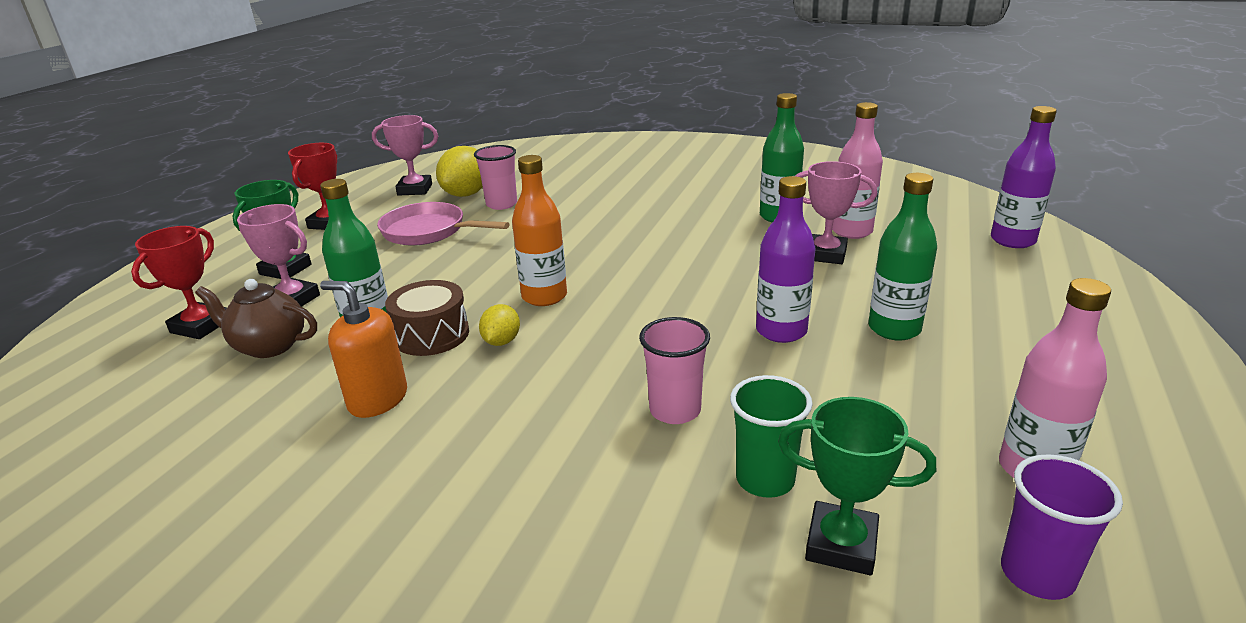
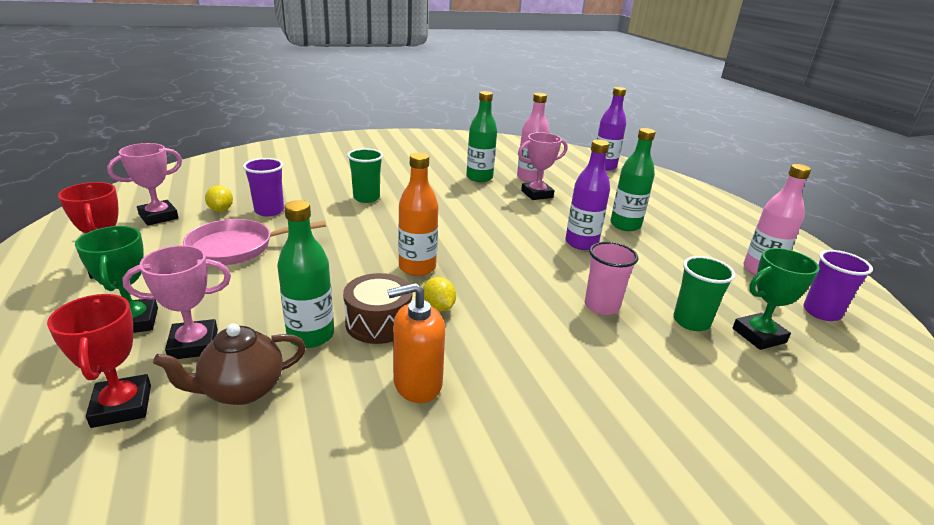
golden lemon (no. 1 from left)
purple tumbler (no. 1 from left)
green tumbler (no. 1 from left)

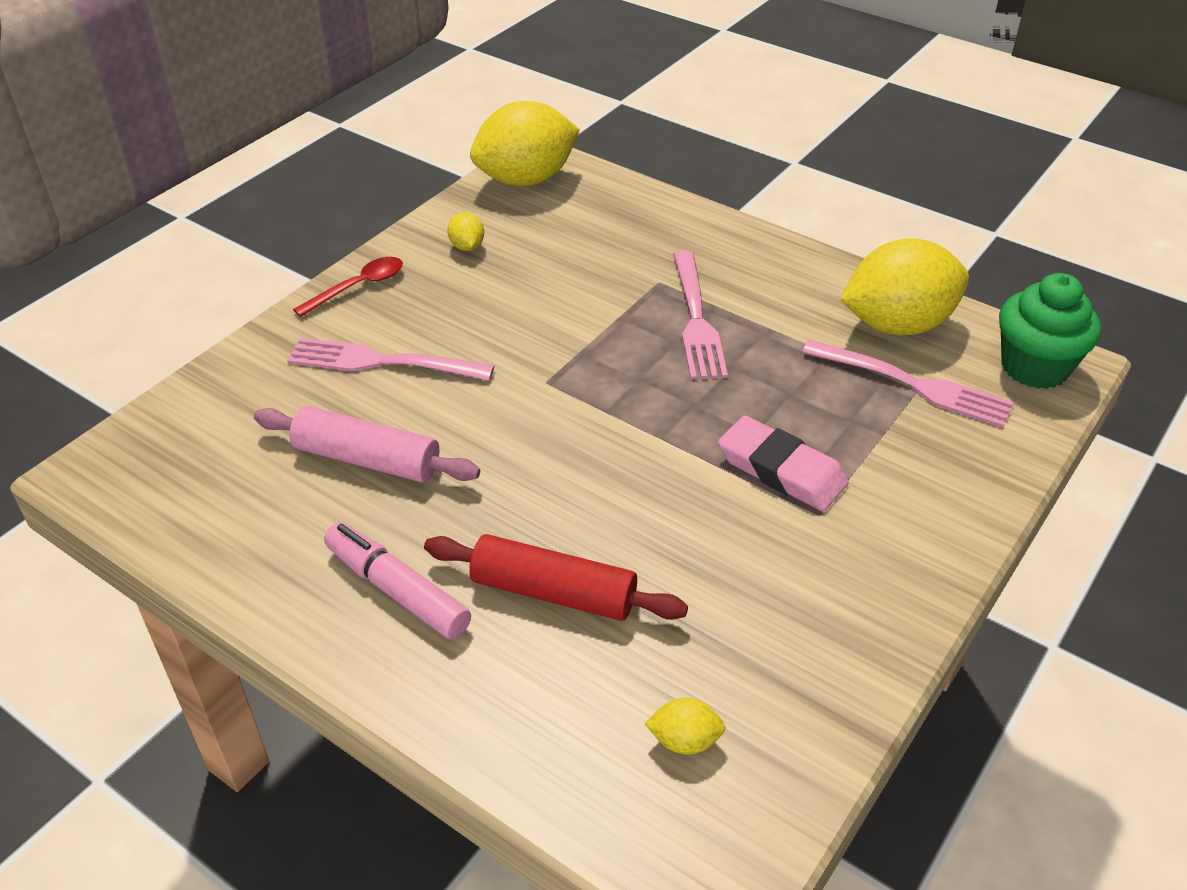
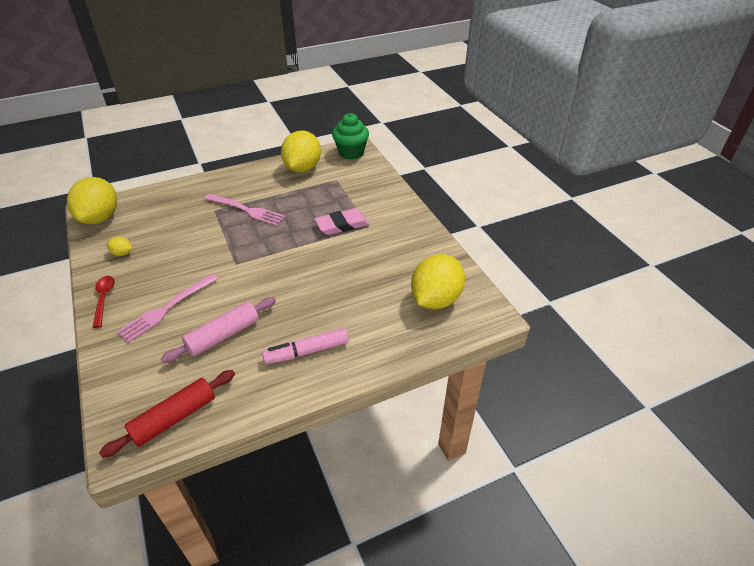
crimson pastry roller
golden lemon (no. 4 from left)
pink dinner fork (no. 3 from left in the first image)

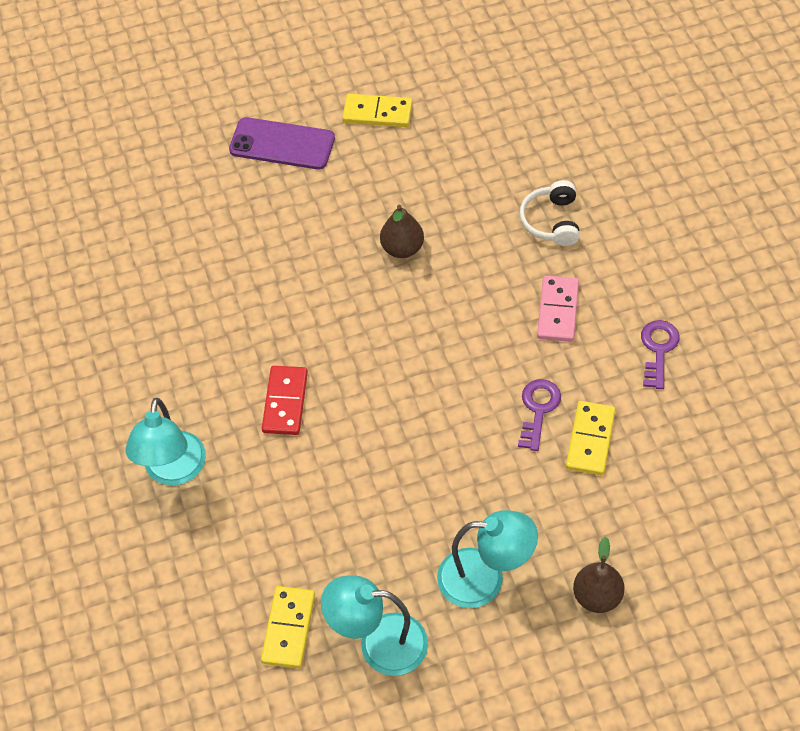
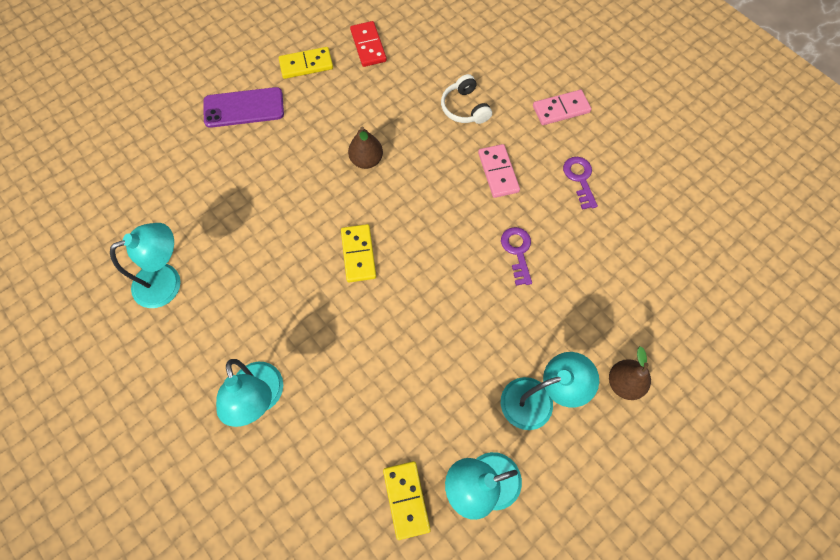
teal reading lamp (no. 1 from left)
golden domino tile (no. 2 from left)
crimson domino tile
pink domino tile (no. 2 from left)

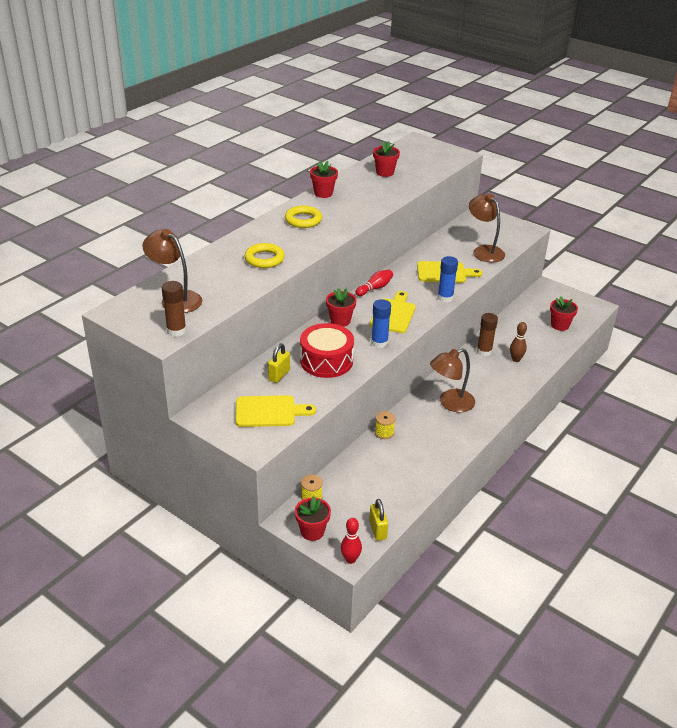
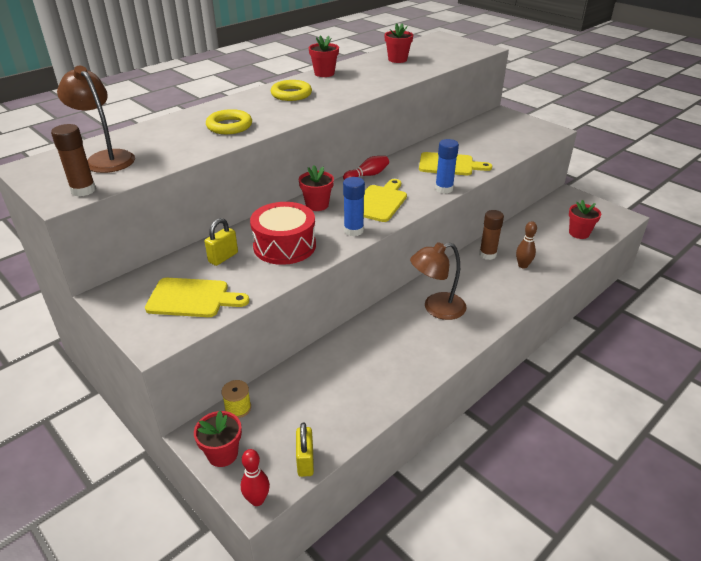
golden bobbin (no. 2 from left in the first image)
dark brown reading lamp (no. 3 from left in the first image)

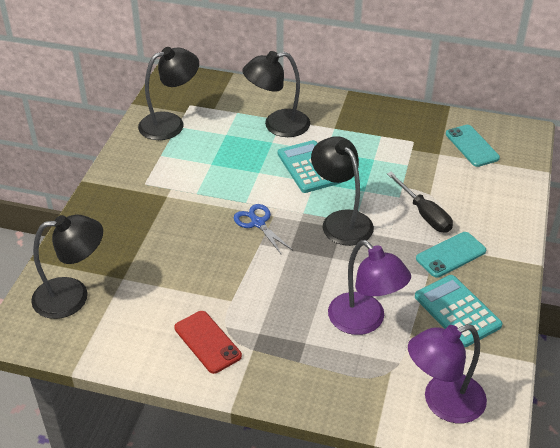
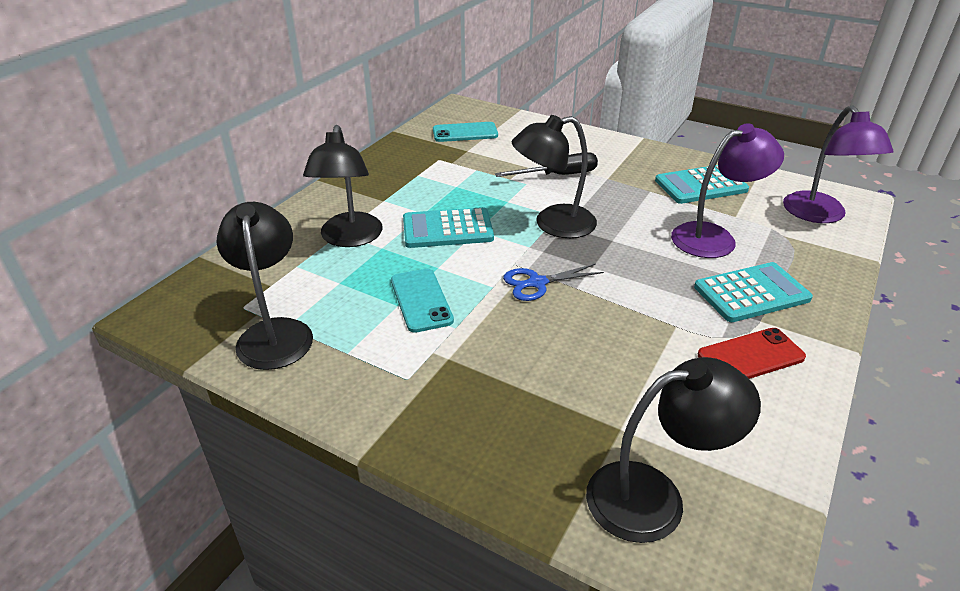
teal mobile phone (no. 1 from left)
jet-black reading lamp (no. 4 from left)
teal adding machine (no. 3 from left)

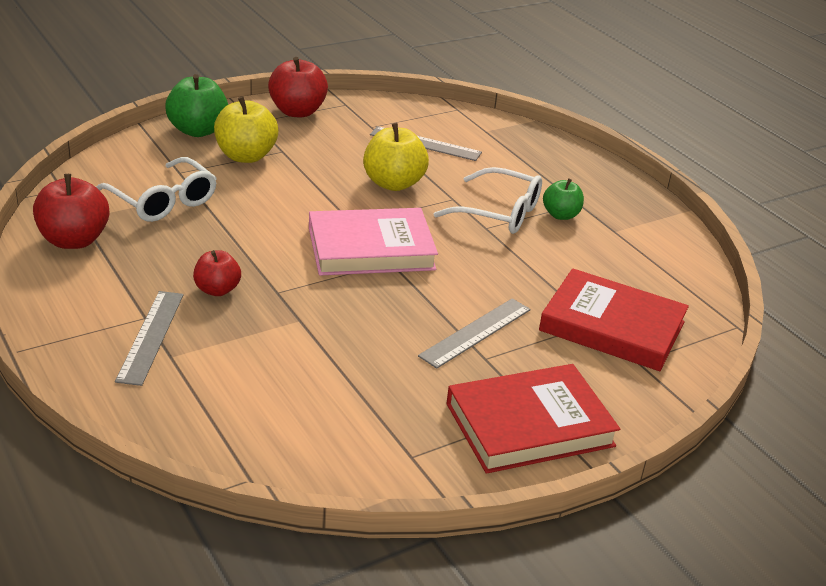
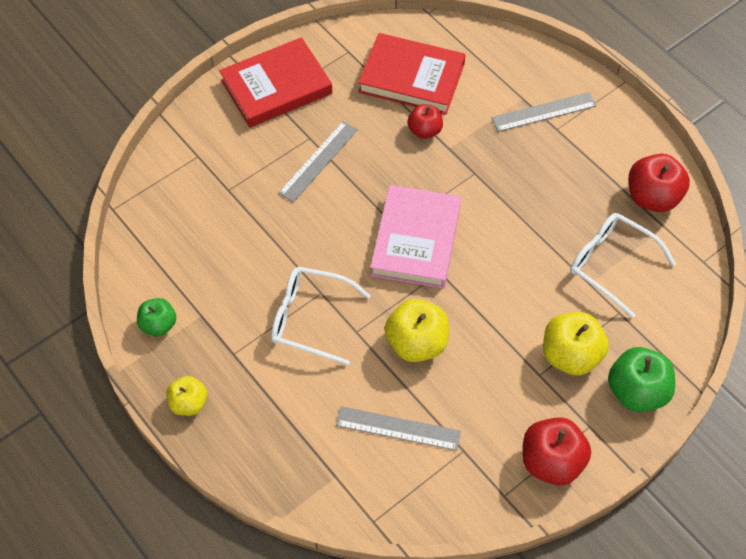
green apple (no. 1 from left)
golden apple (no. 1 from left)
crimson hardback (no. 2 from left)
pink hardback
crimson apple (no. 1 from left)
gray measuring stick (no. 3 from left)

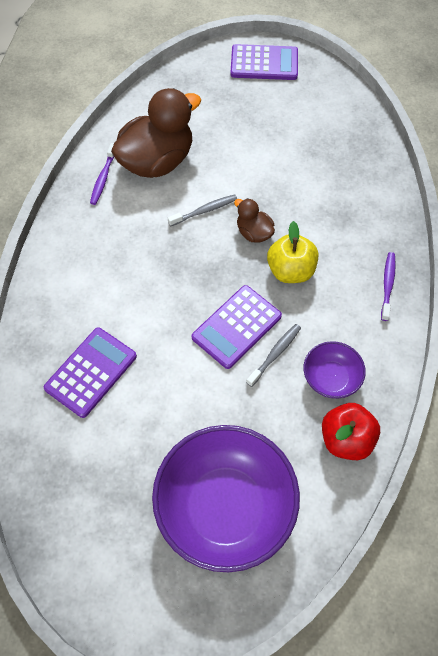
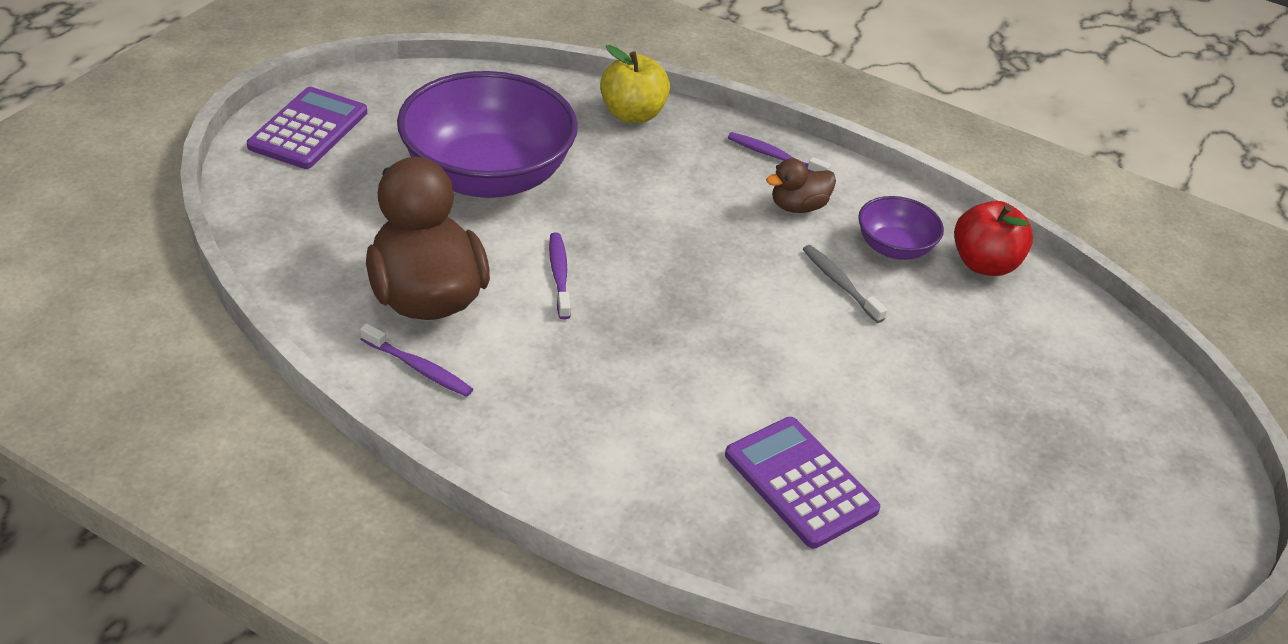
purple serving bowl (no. 1 from left)
purple toothbrush (no. 2 from left)
golden apple
dark brown rubber duck (no. 2 from left)
purple adding machine (no. 2 from left in the first image)

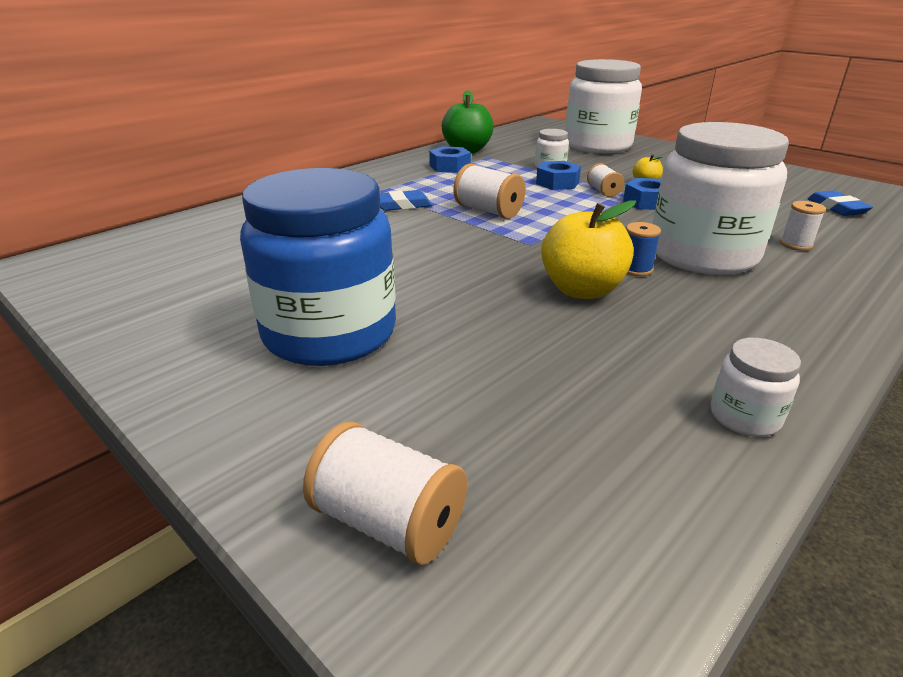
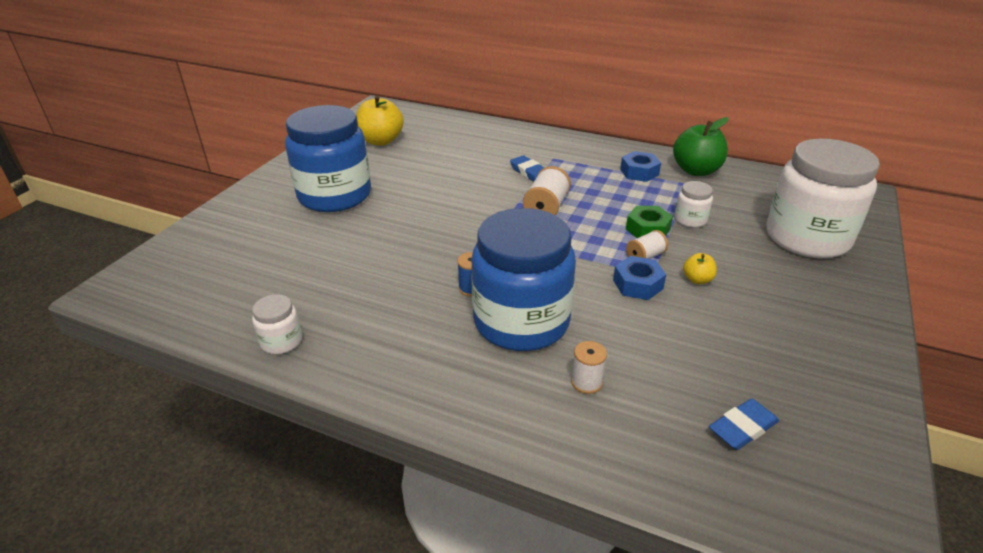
golden apple (no. 1 from left)
blue preserve jar (no. 2 from left)
green nut
pure white bobbin (no. 1 from left in the first image)

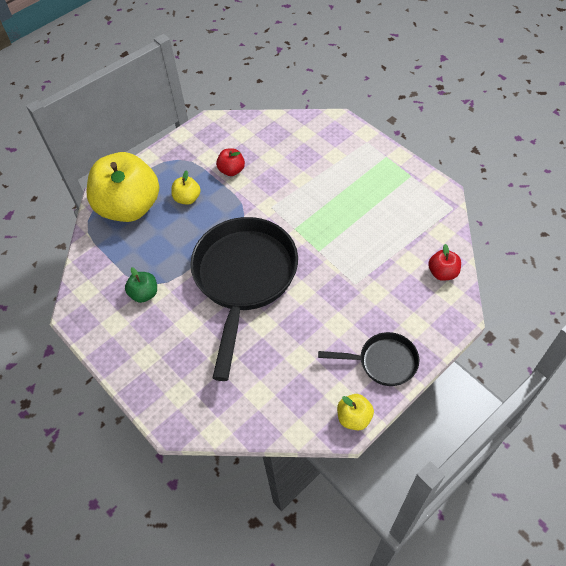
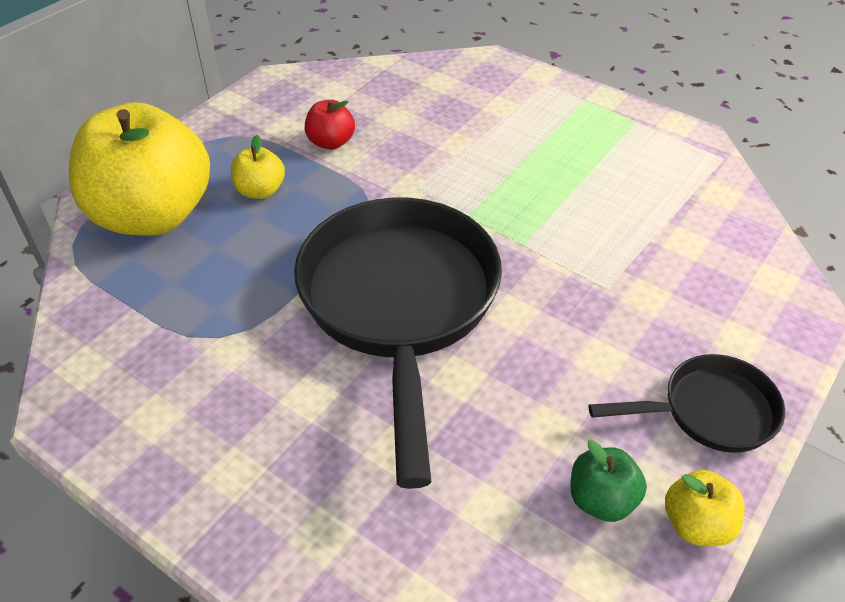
green apple
crimson apple (no. 2 from left in the first image)

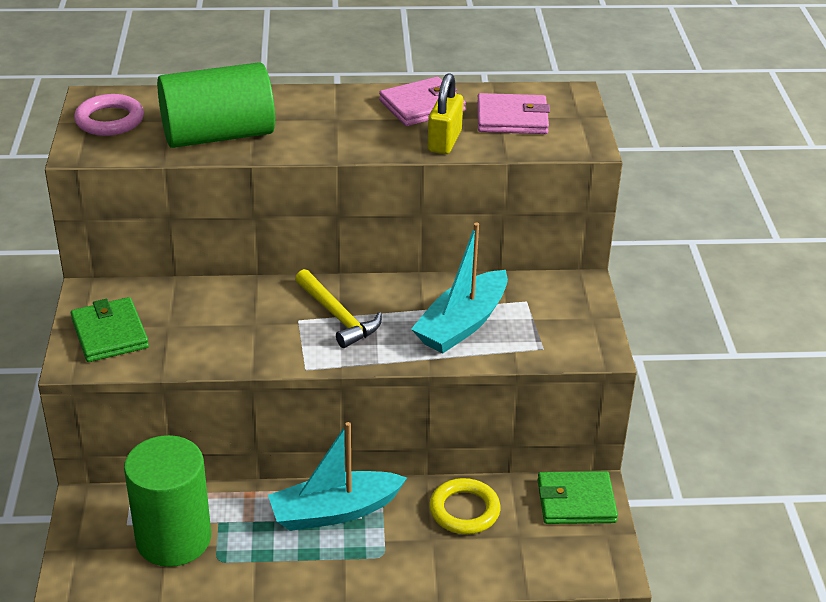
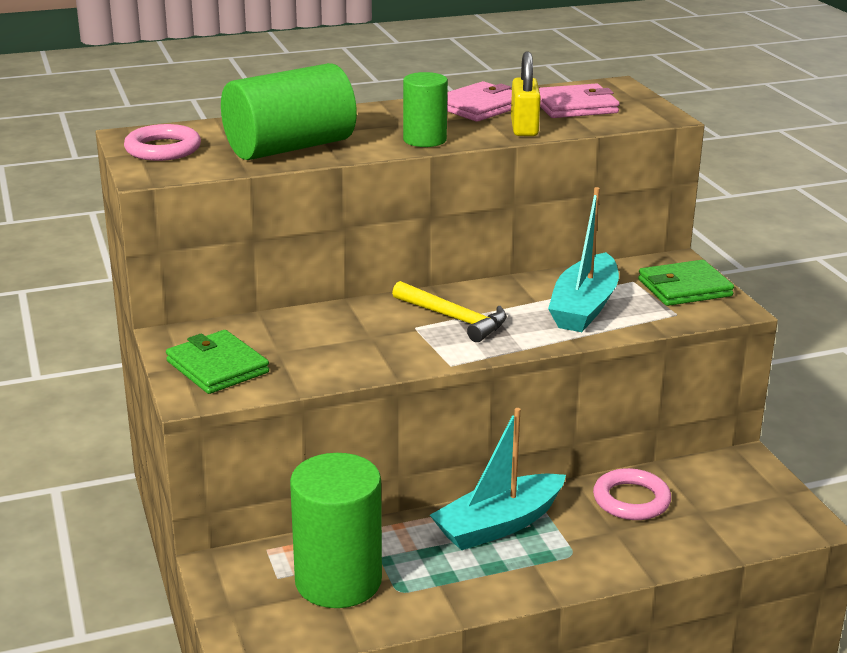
green cylinder shape (no. 3 from left)
pink ring (no. 2 from left)
green wallet (no. 2 from left)

